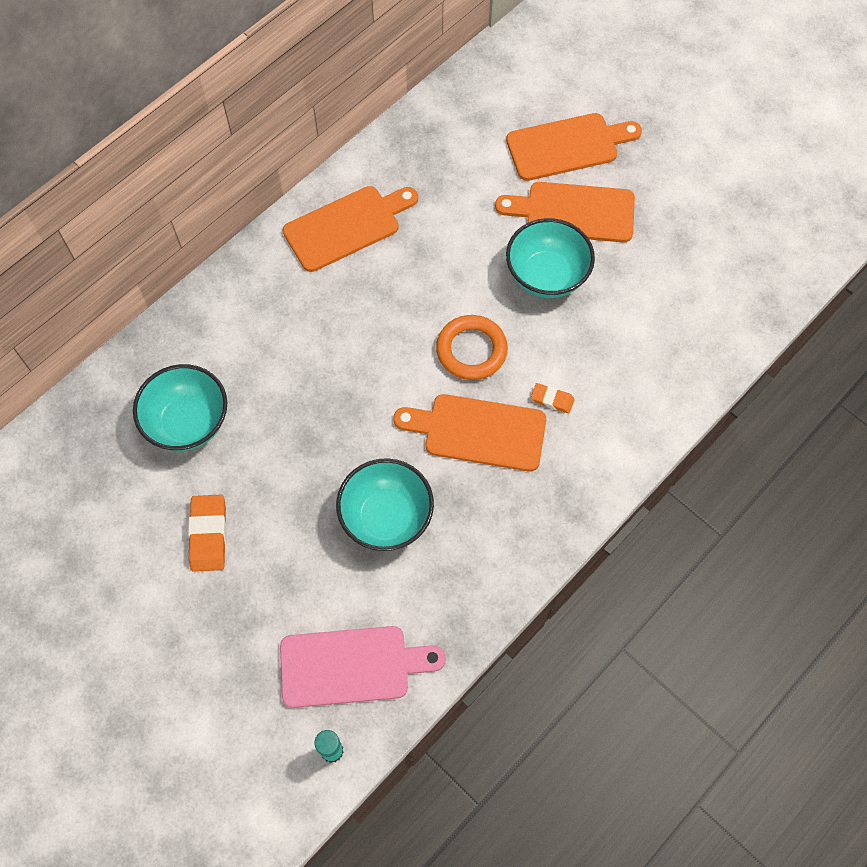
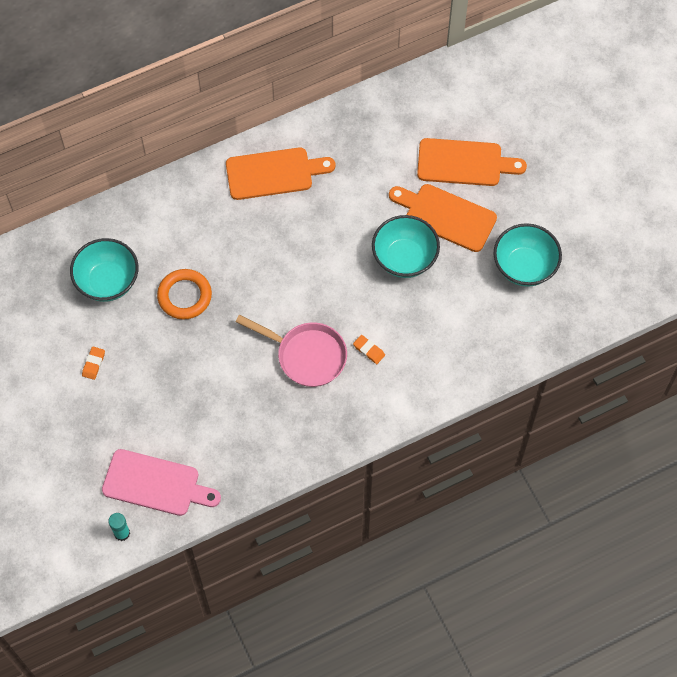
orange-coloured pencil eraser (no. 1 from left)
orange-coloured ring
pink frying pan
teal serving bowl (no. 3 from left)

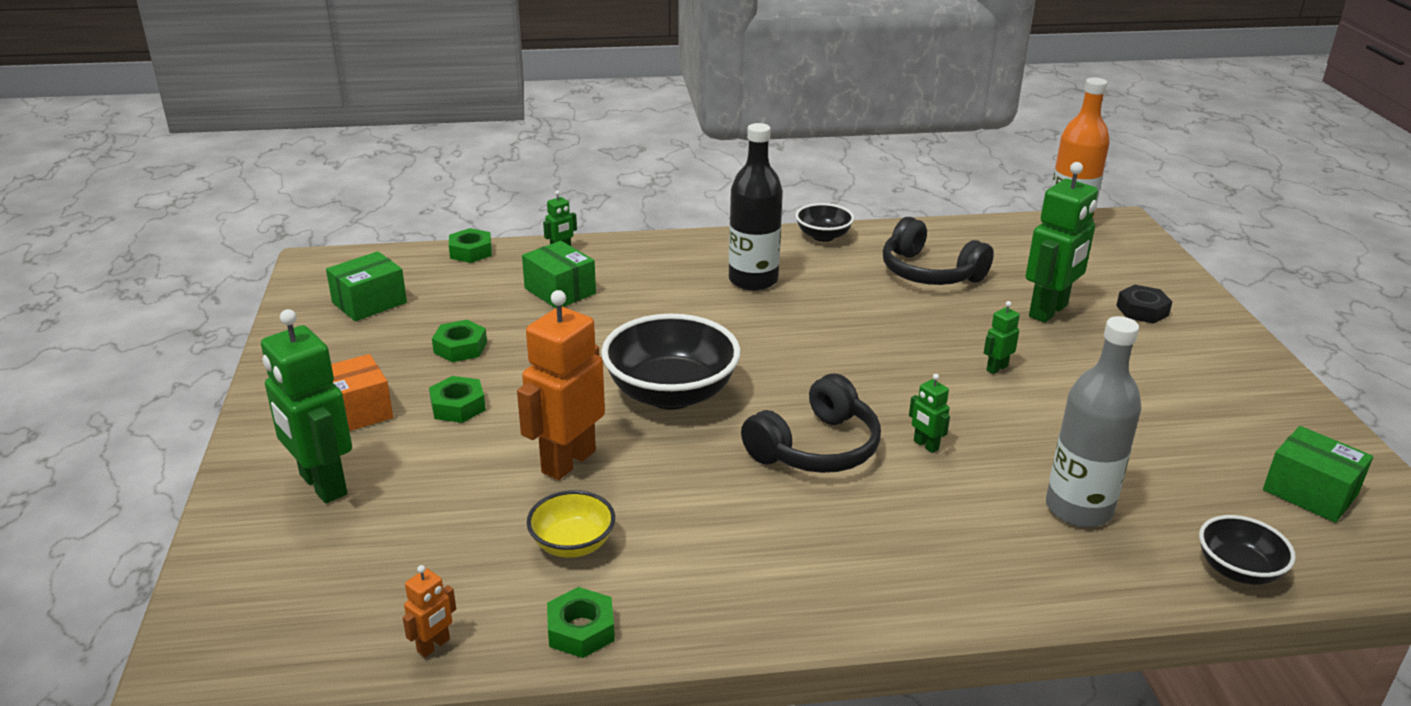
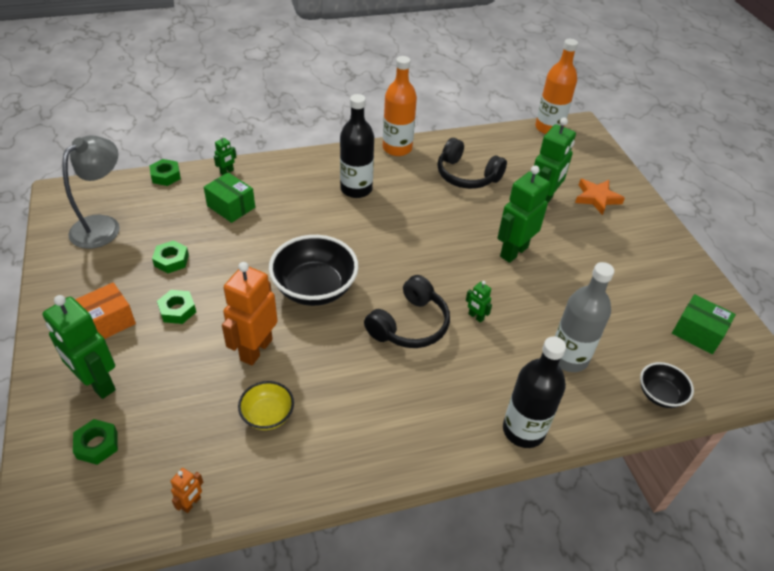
gray reading lamp
green nut (no. 1 from left)
orange-coloured drink bottle (no. 1 from left)
green robot (no. 4 from left)
jet-black drink bottle (no. 2 from left)
orange-coloured star shape

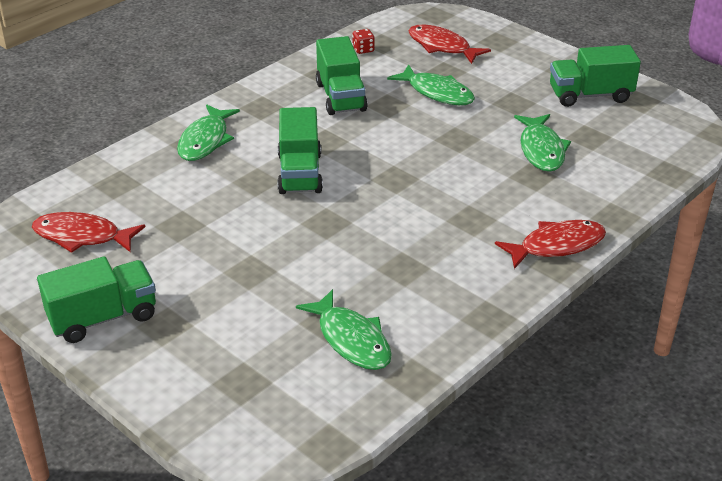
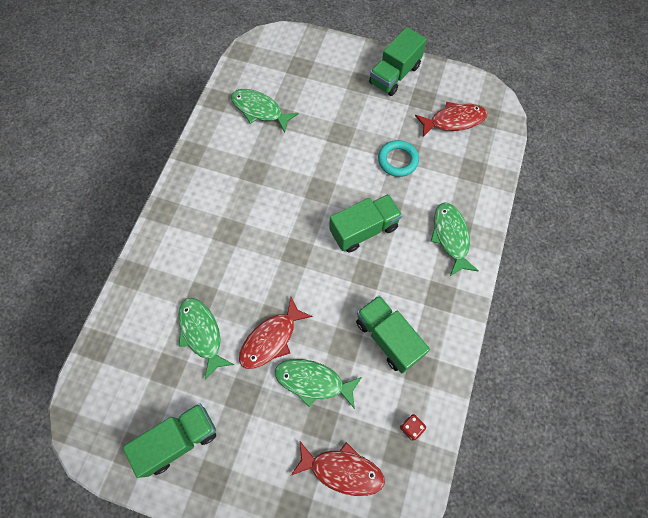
crimson fish (no. 1 from left)
green toy truck (no. 2 from left)
teal ring

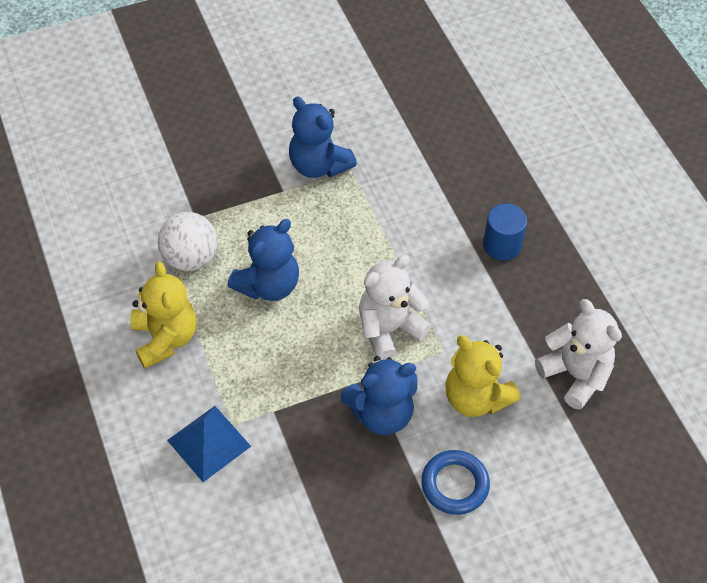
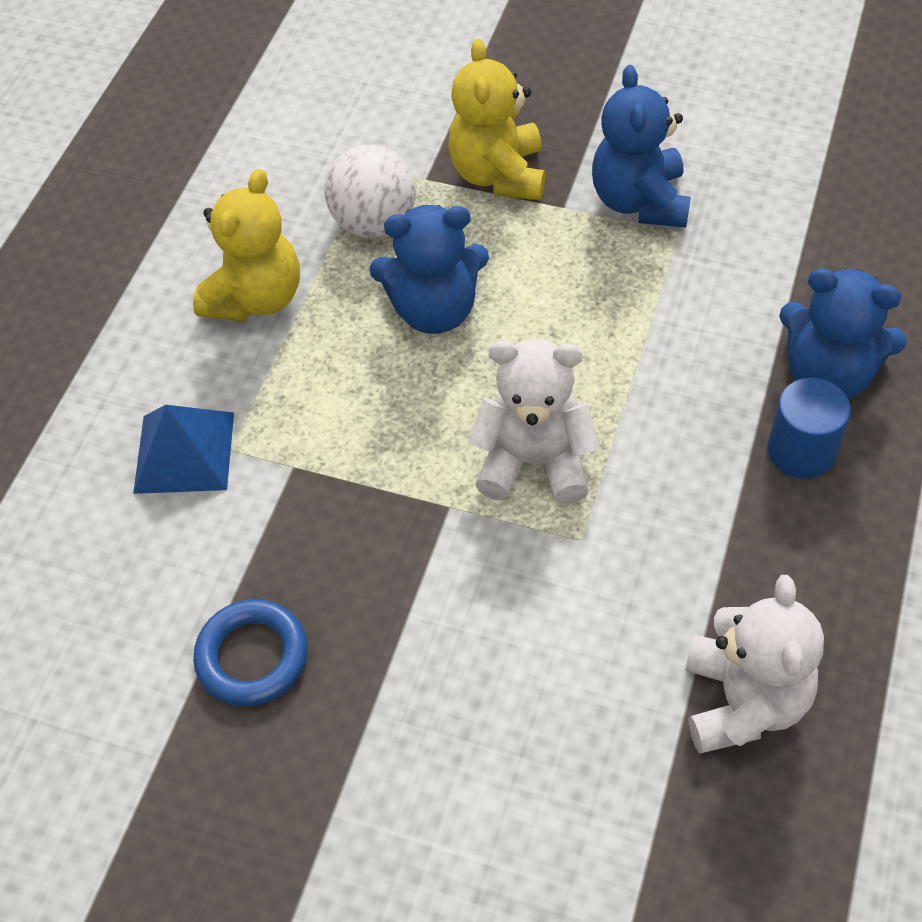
blue ring
golden stuffed bear (no. 2 from left)
blue stuffed bear (no. 3 from left)

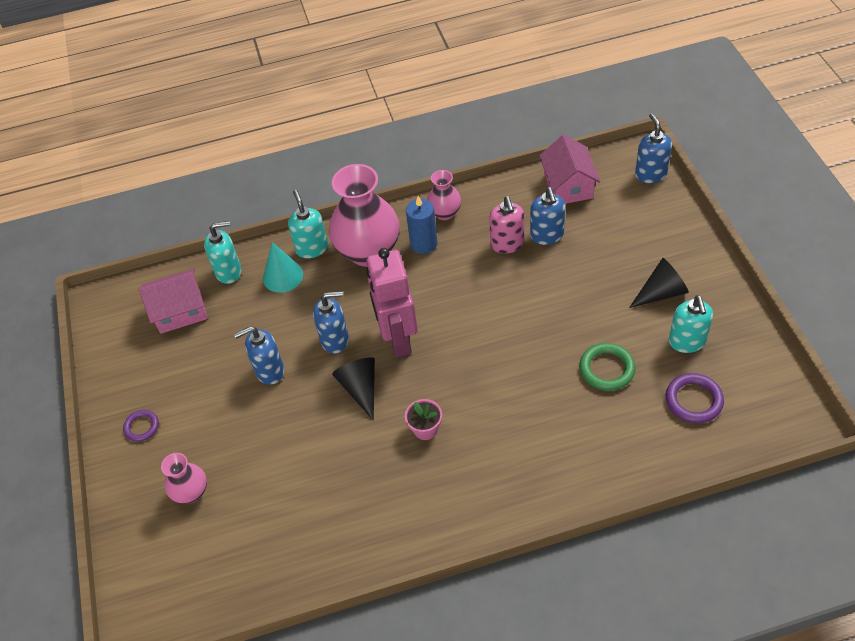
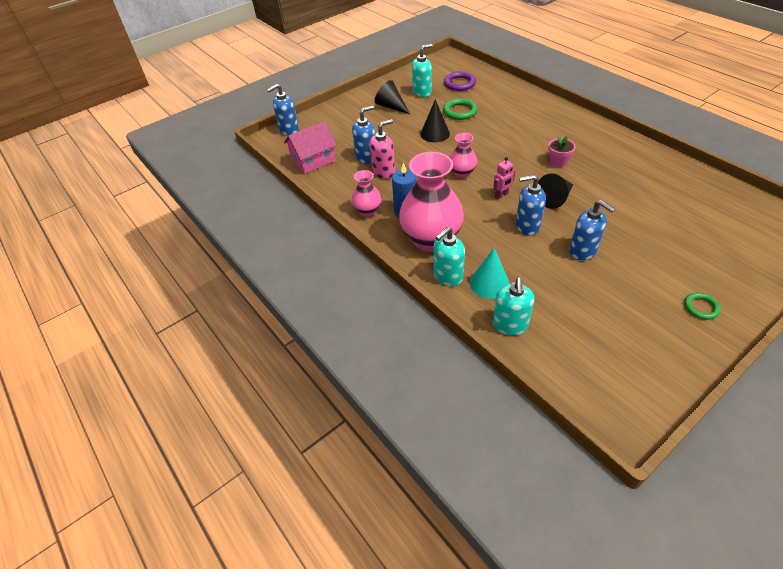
jet-black cone (no. 2 from left)
pink flower vase (no. 3 from left)
pink robot
teal soap dispenser (no. 3 from left)
blue soap dispenser (no. 3 from left)
green ring (no. 2 from left)
pink cottage (no. 1 from left in the first image)

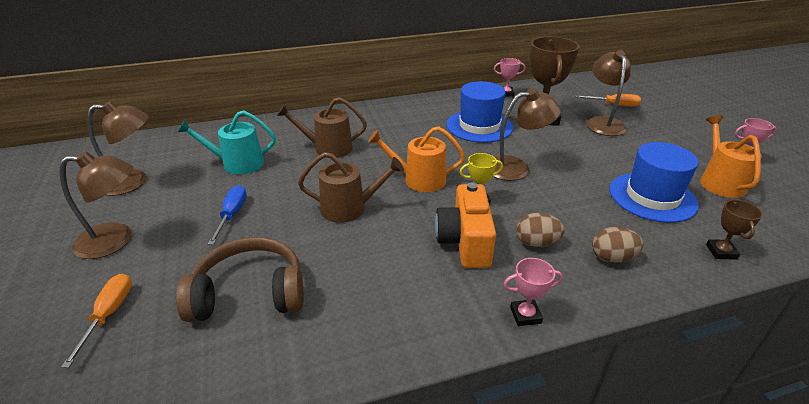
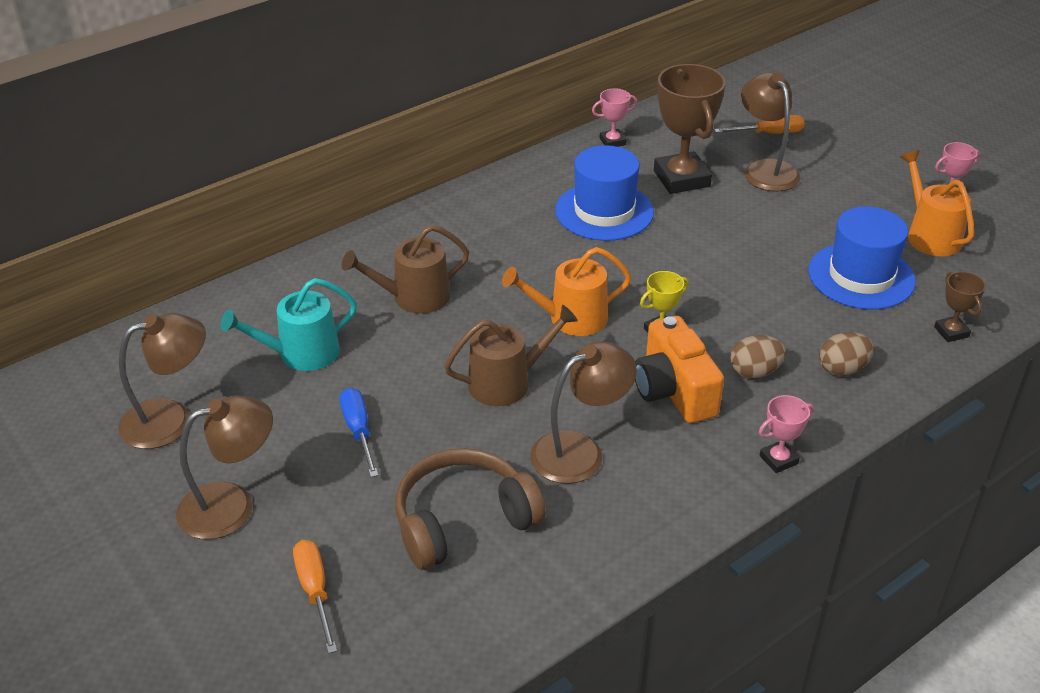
dark brown reading lamp (no. 3 from left)

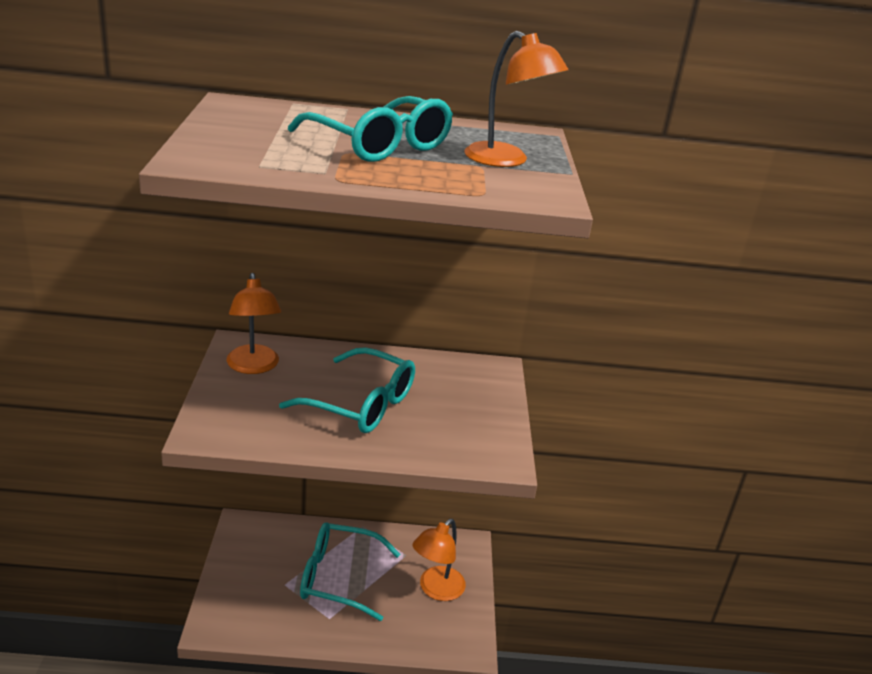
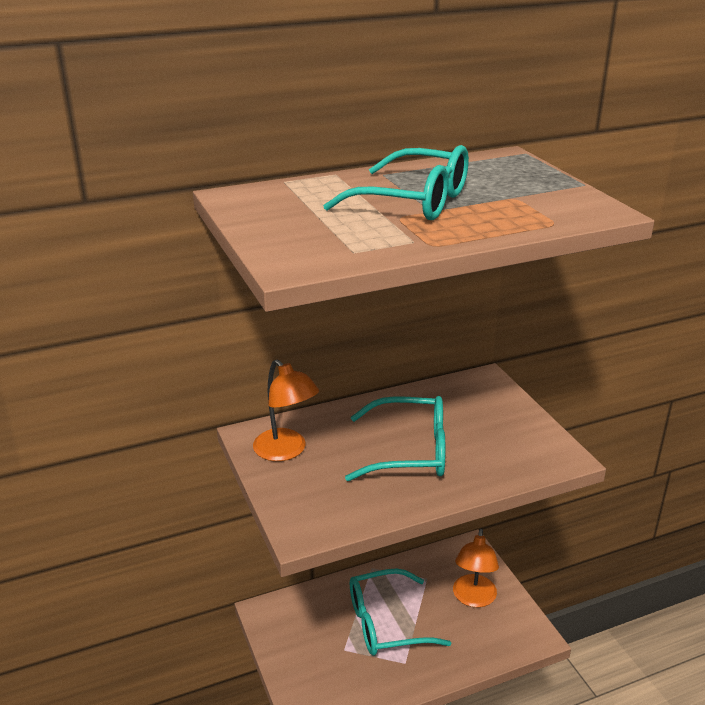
orange-coloured reading lamp (no. 3 from left in the first image)

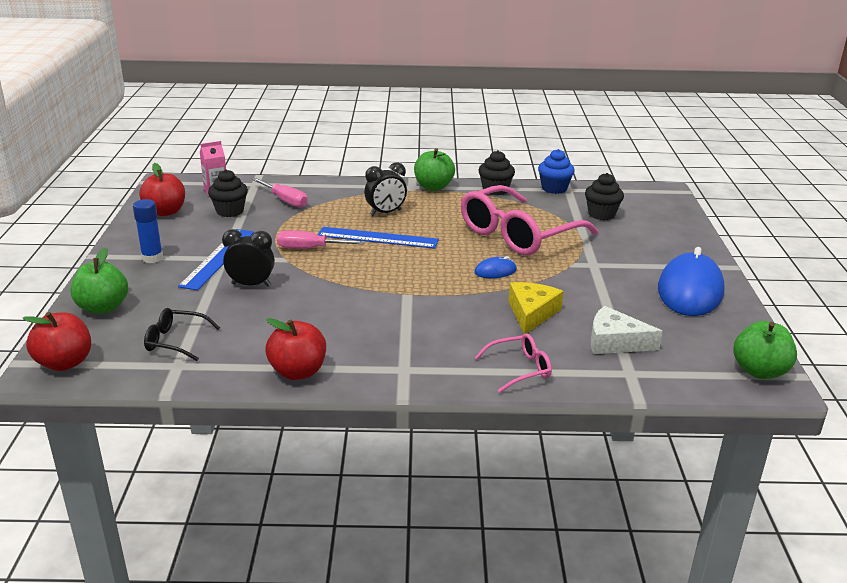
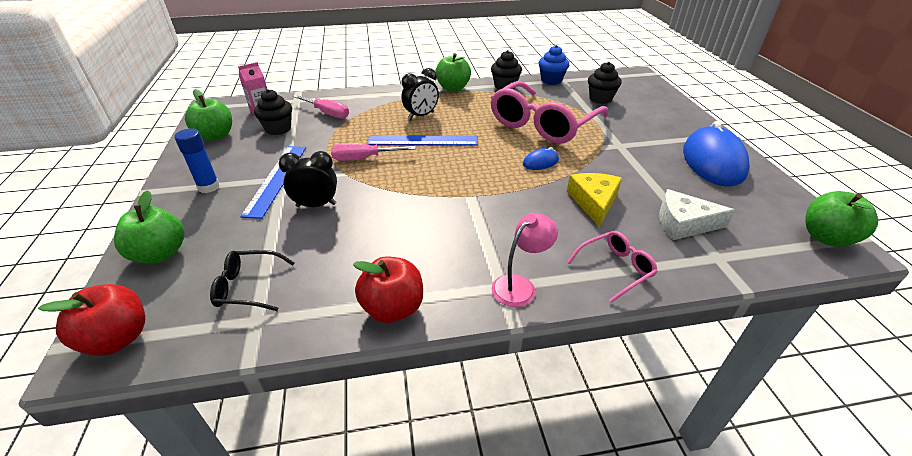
green apple (no. 2 from left)
pink reading lamp

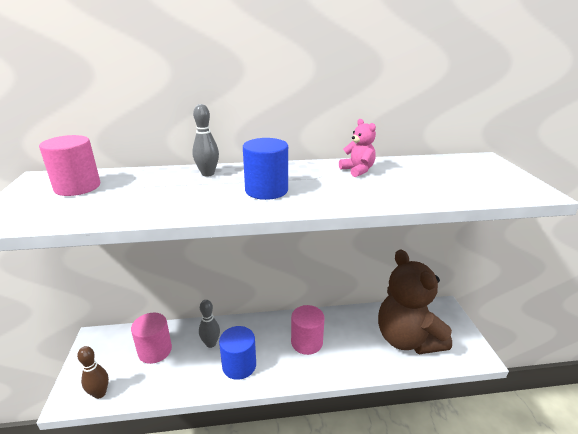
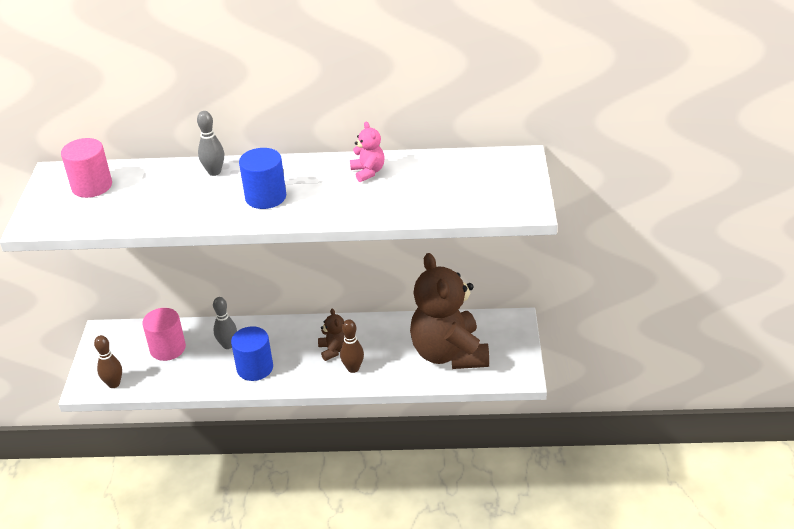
dark brown stuffed bear (no. 1 from left)
dark brown bowling pin (no. 2 from left)

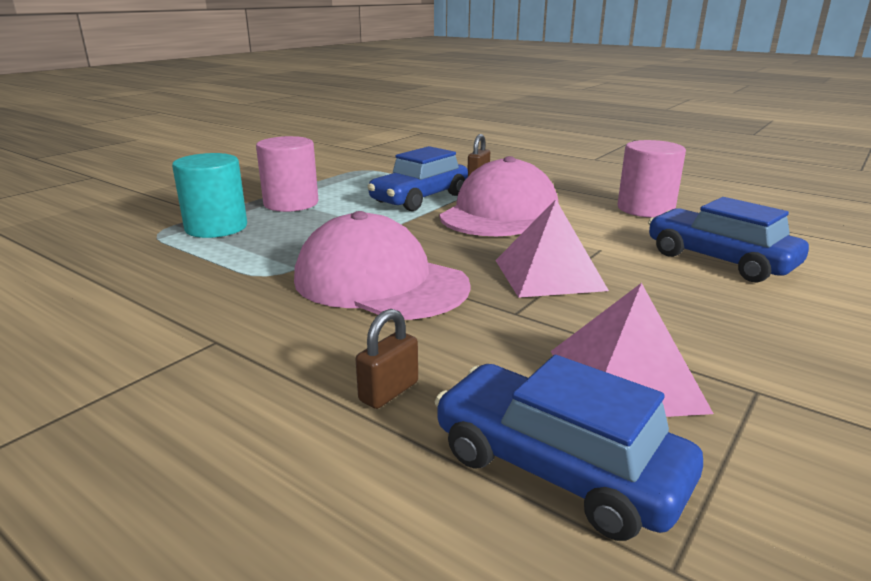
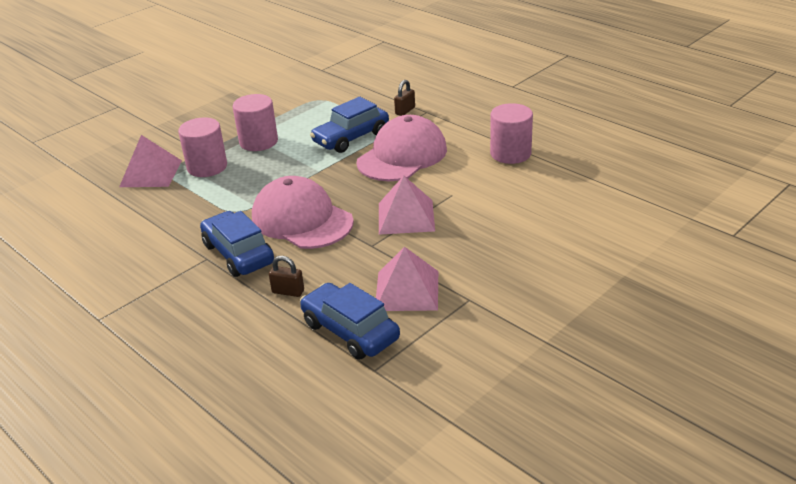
pink solid pyramid (no. 1 from left)
pink cylinder shape (no. 1 from left)
blue automobile (no. 1 from left)
dark brown lock (no. 1 from left)

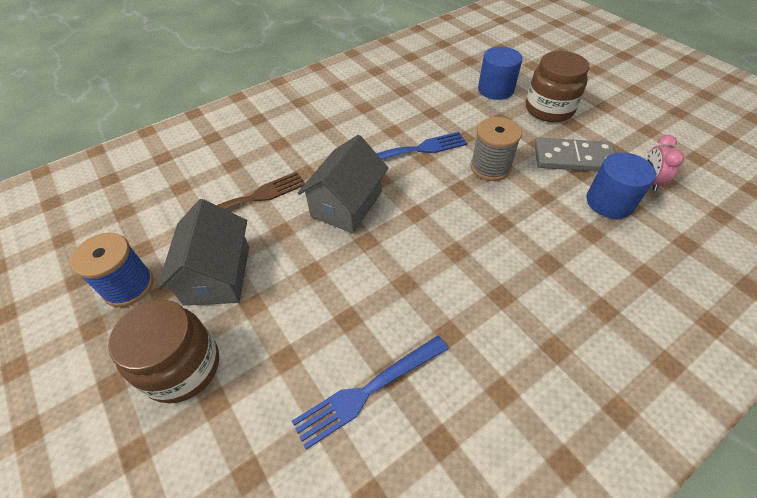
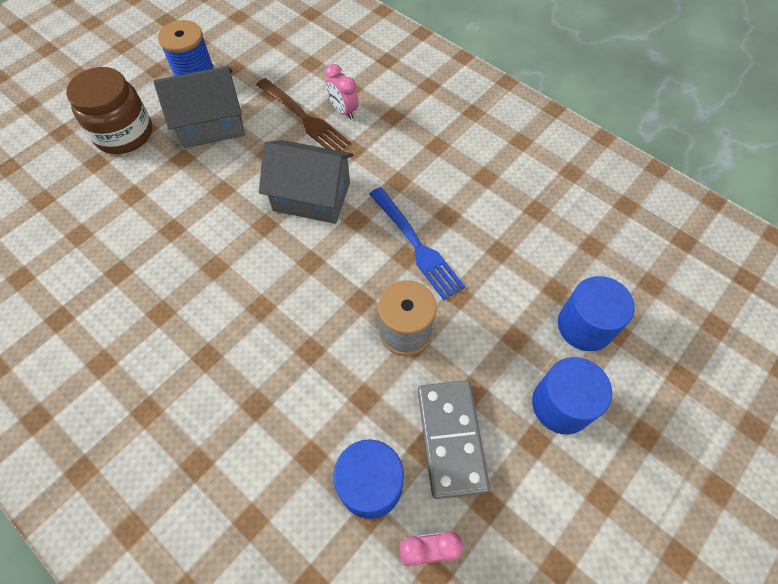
pink alarm clock (no. 1 from left)
blue cylinder shape (no. 2 from left)
blue dinner fork (no. 1 from left in the first image)

